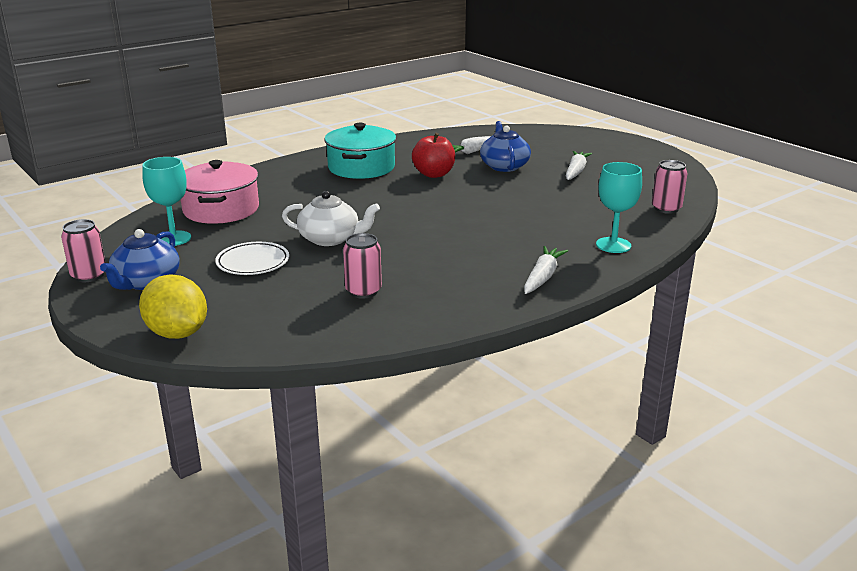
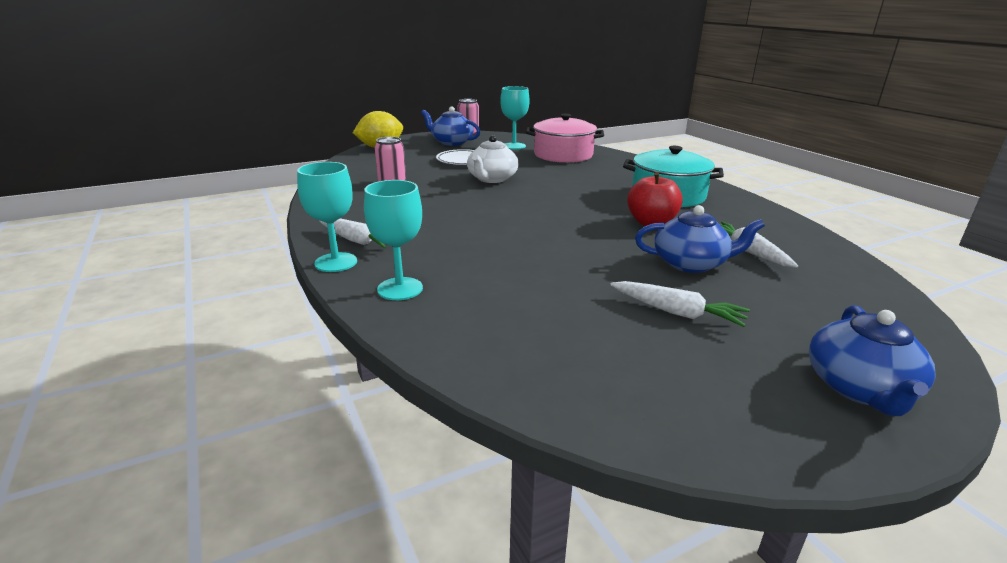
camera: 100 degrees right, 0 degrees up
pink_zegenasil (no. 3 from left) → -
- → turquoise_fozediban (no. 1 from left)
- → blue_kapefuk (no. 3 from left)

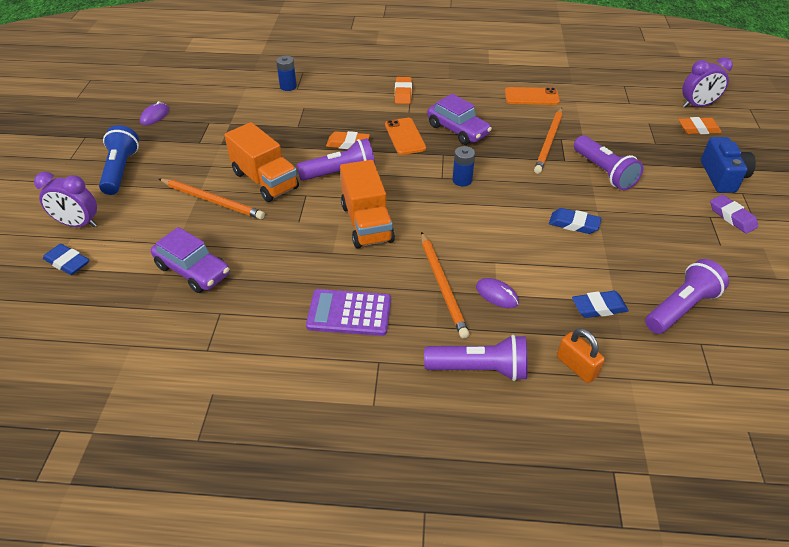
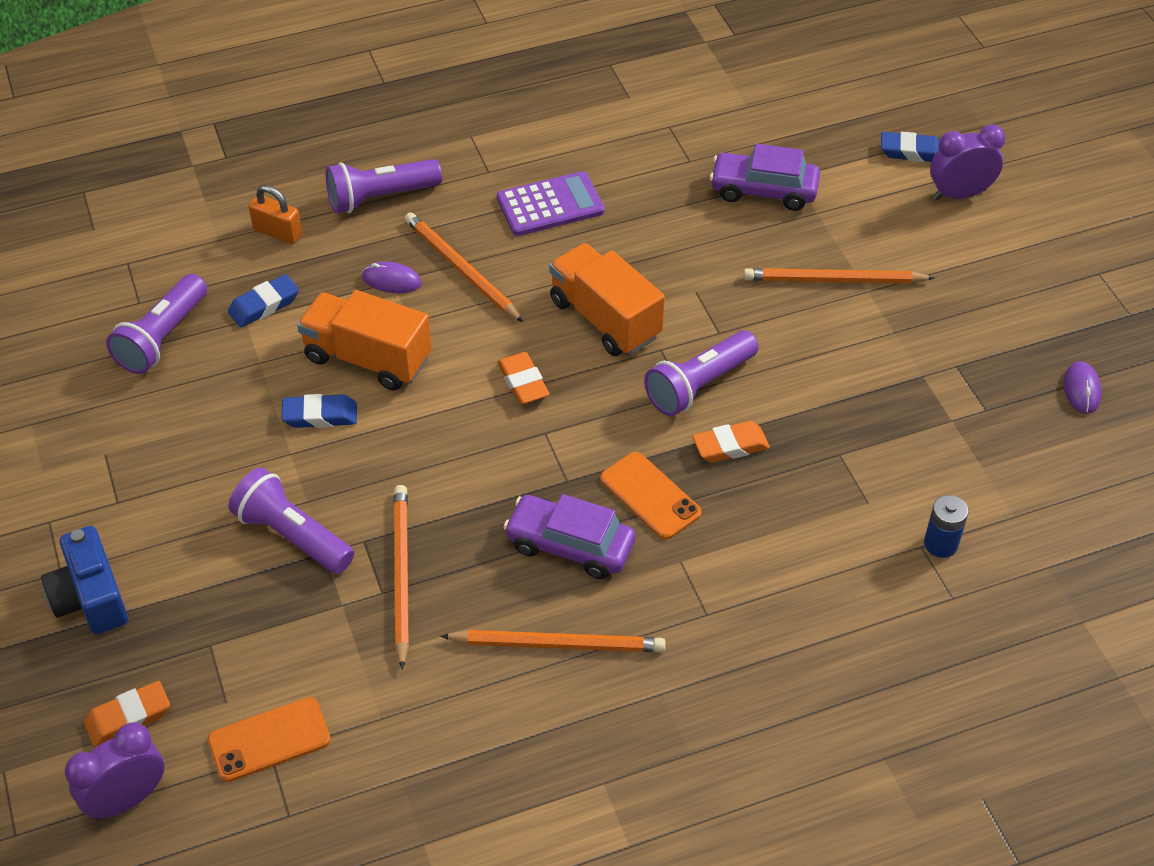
camera: 155 degrees right, 5 degrees up
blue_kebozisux → -
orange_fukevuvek (no. 1 from left), relocated
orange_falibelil (no. 2 from left), relocated
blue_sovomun (no. 2 from left) → -
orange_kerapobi (no. 2 from left in the first image) → orange_kerapobi (no. 1 from left), relocated
purple_falibelil → -
- → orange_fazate (no. 3 from left)

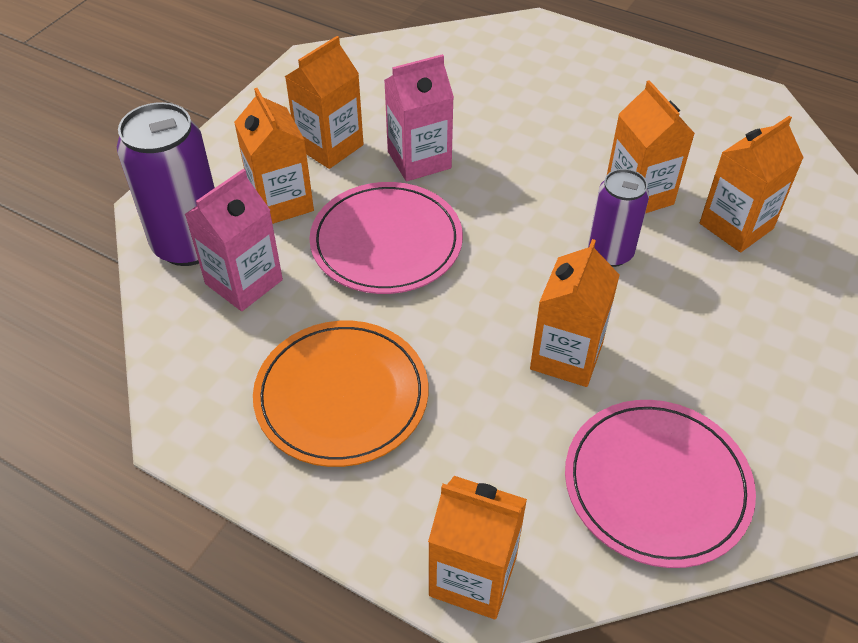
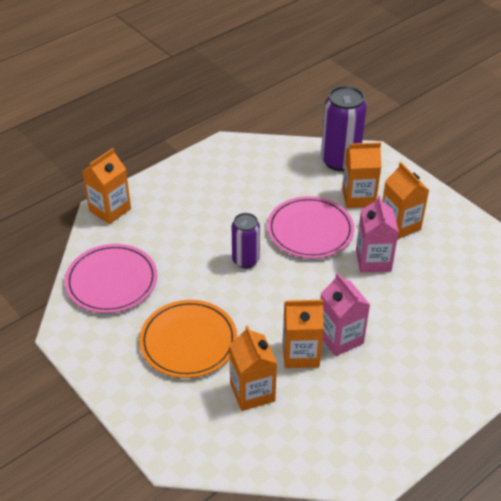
camera: 110 degrees right, 5 degrees down
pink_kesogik (no. 1 from left), relocated
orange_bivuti, relocated
orange_kesogik (no. 4 from left) → -
purple_zegenasil (no. 2 from left in the first image) → purple_zegenasil (no. 1 from left), relocated

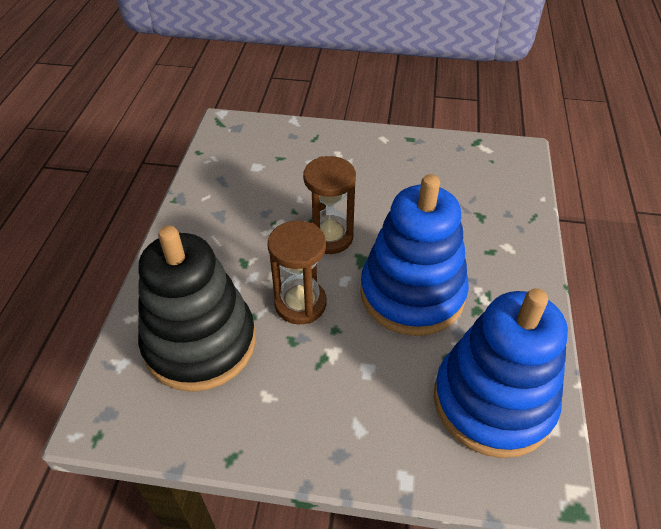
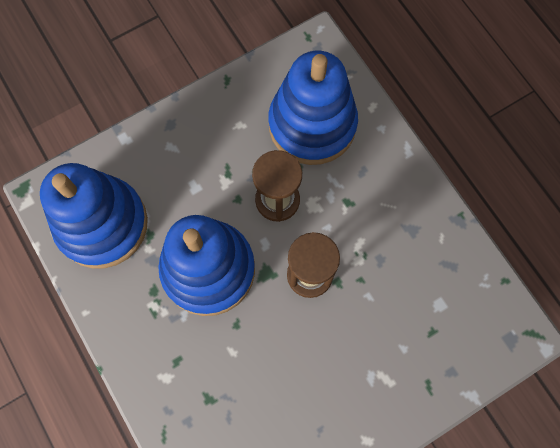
camera: 140 degrees right, 25 degrees up
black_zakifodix → blue_zakifodix (no. 3 from left)

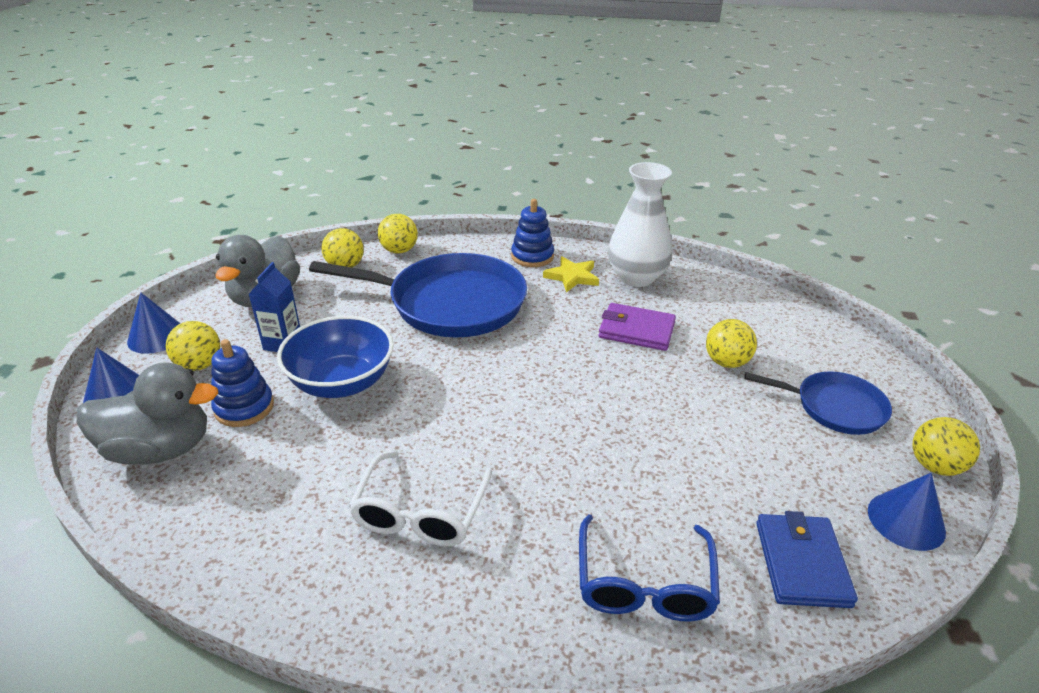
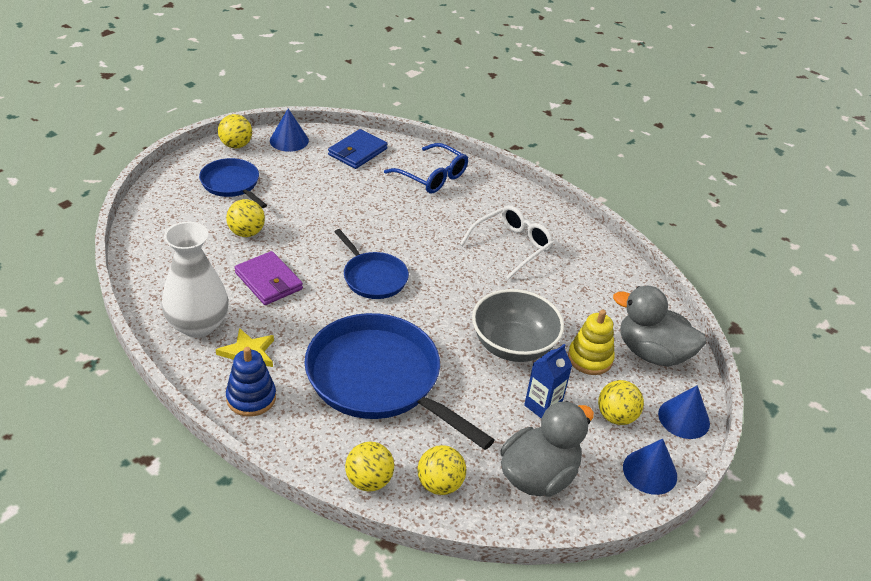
camera: 150 degrees left, 5 degrees up
blue_zakifodix (no. 1 from left) → yellow_zakifodix
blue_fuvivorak → grey_fuvivorak
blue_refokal, 90 degrees clockwise
- → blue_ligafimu (no. 2 from left)

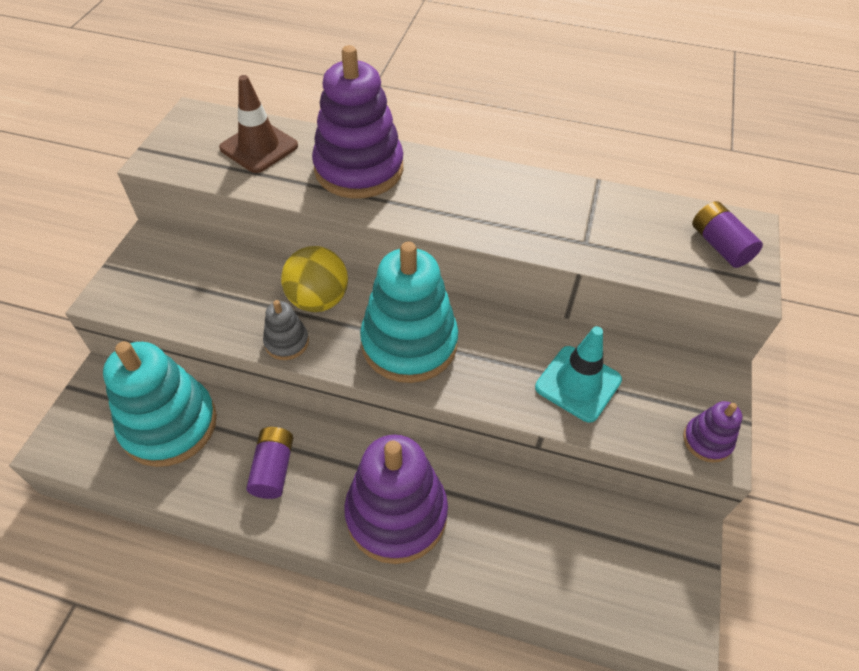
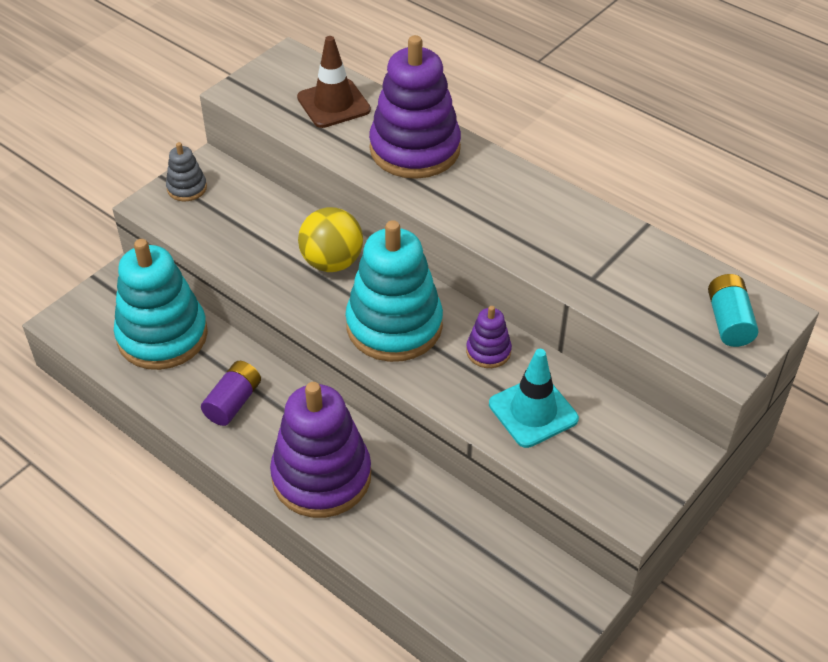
camera: 25 degrees right, 5 degrees down
grey_zakifodix, relocated
purple_zakifodix (no. 3 from left), relocated
purple_sovomun (no. 2 from left) → turquoise_sovomun

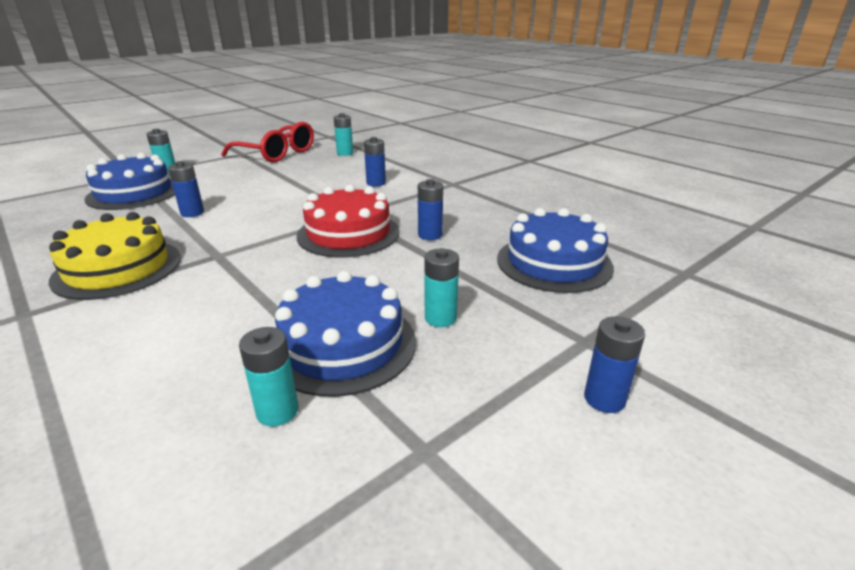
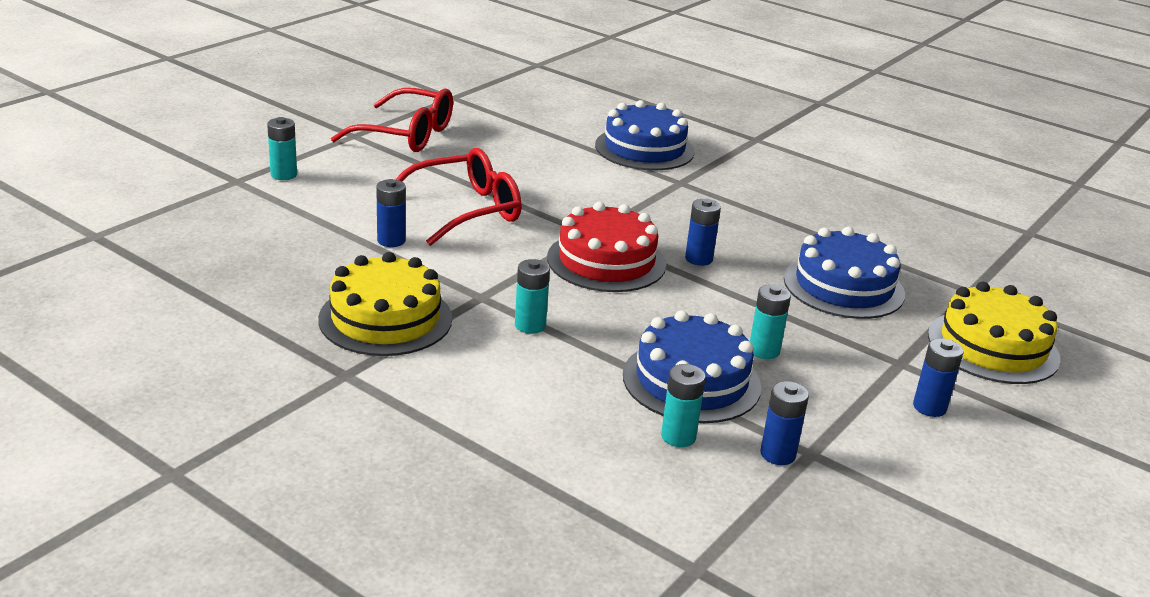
camera: 15 degrees left, 0 degrees up
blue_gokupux (no. 1 from left), relocated
turquoise_sovomun (no. 3 from left in the first image) → turquoise_sovomun (no. 2 from left), relocated
blue_sovomun (no. 2 from left in the first image) → blue_sovomun (no. 3 from left), relocated
- → red_refokal (no. 2 from left)
- → yellow_gokupux (no. 2 from left)

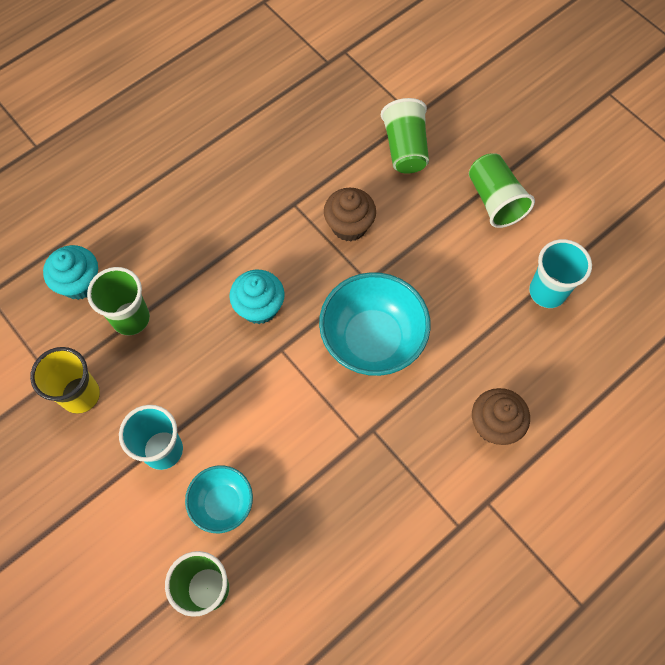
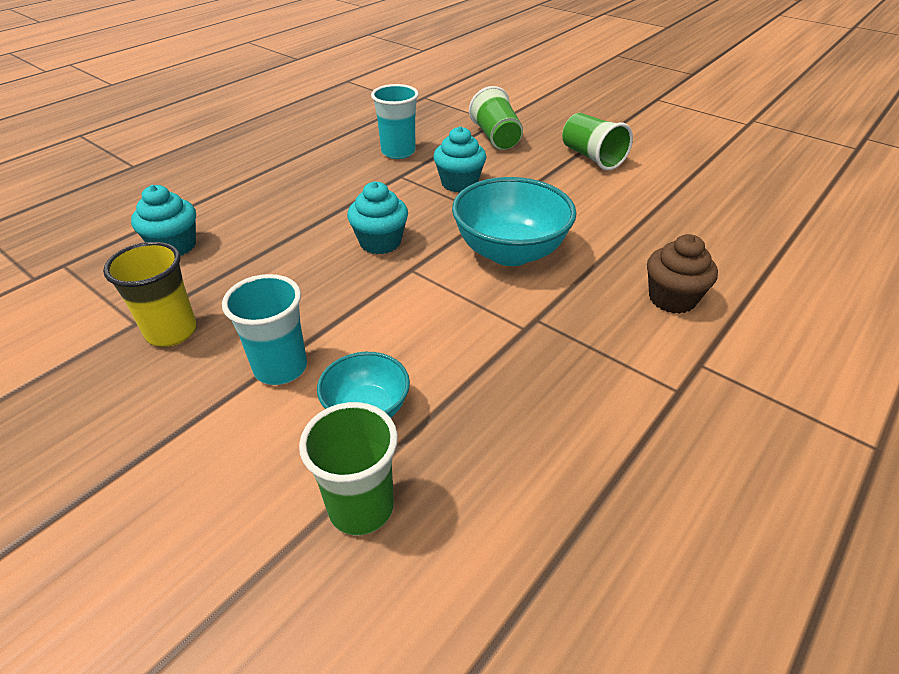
camera: 10 degrees left, 25 degrees down
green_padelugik (no. 1 from left) → -
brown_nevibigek (no. 1 from left) → turquoise_nevibigek (no. 3 from left)
turquoise_padelugik (no. 2 from left), relocated

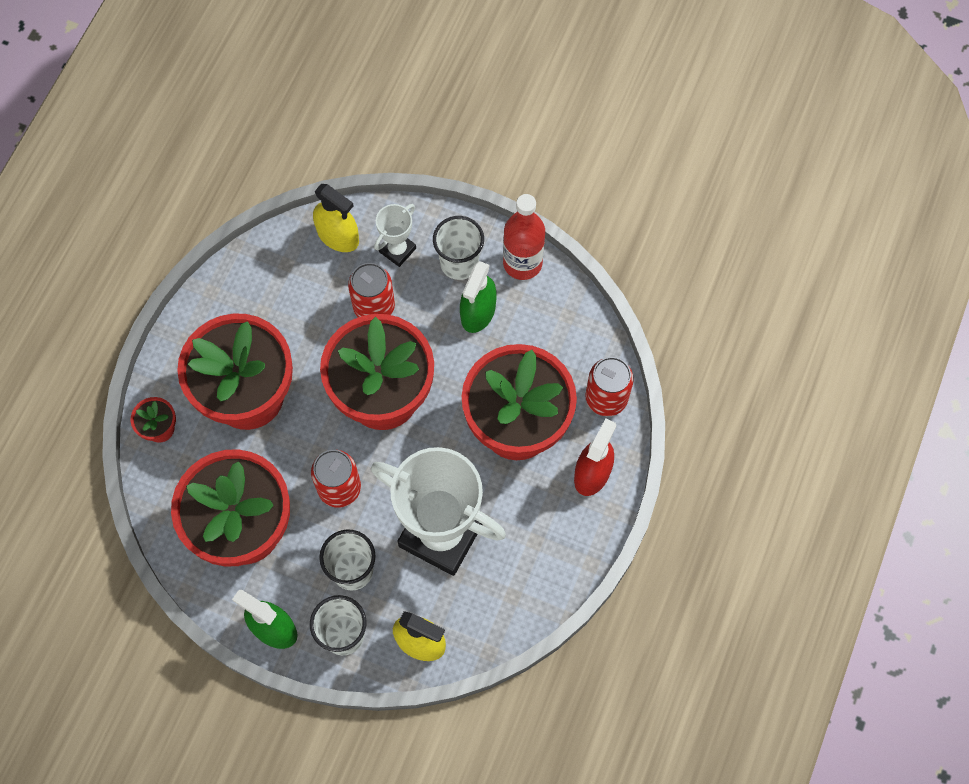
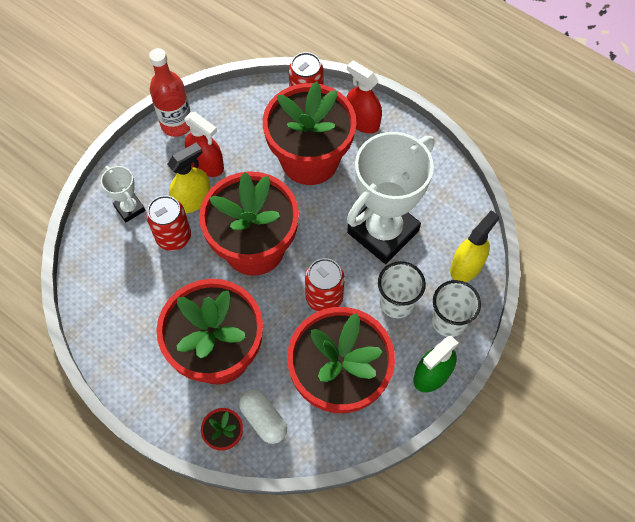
camera: 75 degrees left, 5 degrees down
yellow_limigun (no. 1 from left), relocated
white_padelugik (no. 3 from left) → -
green_limigun (no. 2 from left) → red_limigun (no. 1 from left)
- → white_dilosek

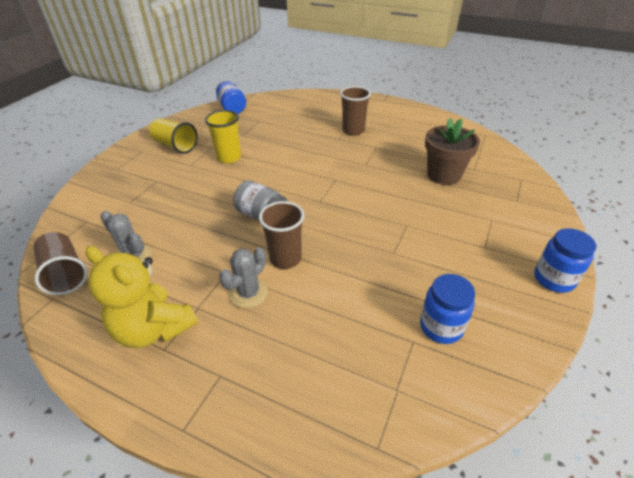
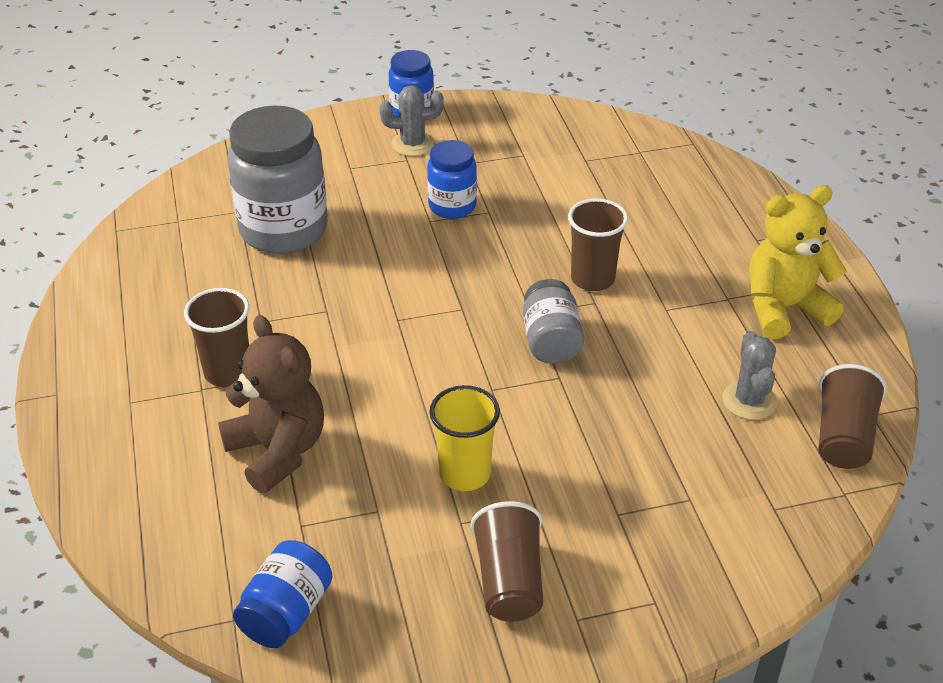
camera: 130 degrees left, 0 degrees up
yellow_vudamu, 105 degrees counterclockwise
yellow_padelugik (no. 1 from left) → brown_padelugik (no. 2 from left)
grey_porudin (no. 2 from left in the first image) → grey_porudin (no. 1 from left), relocated
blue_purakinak (no. 2 from left in the first image) → blue_purakinak (no. 3 from left), relocated
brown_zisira → grey_purakinak (no. 1 from left)
- → brown_vudamu

